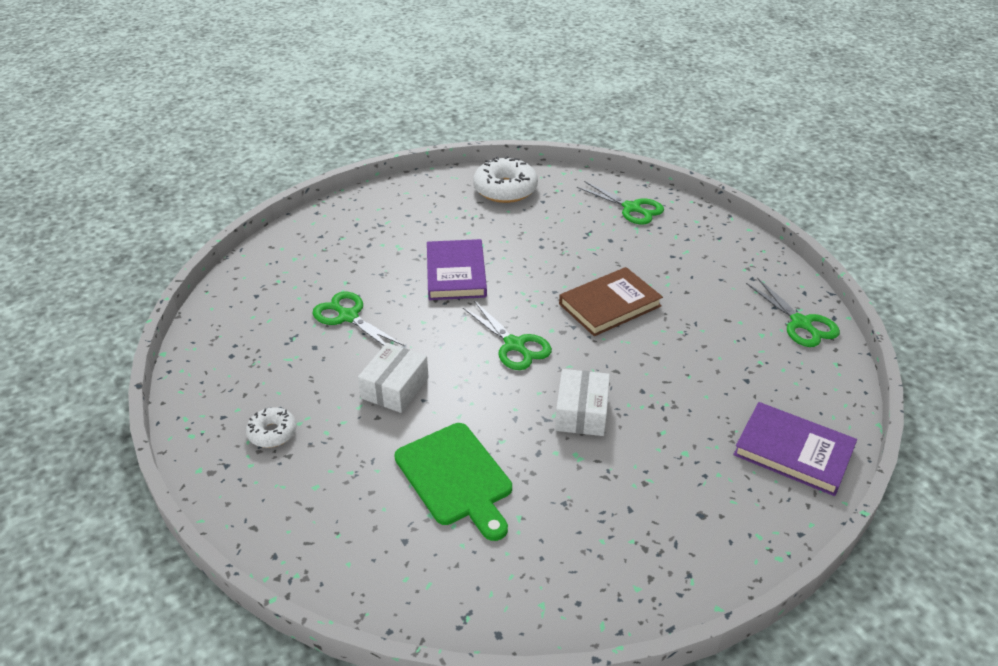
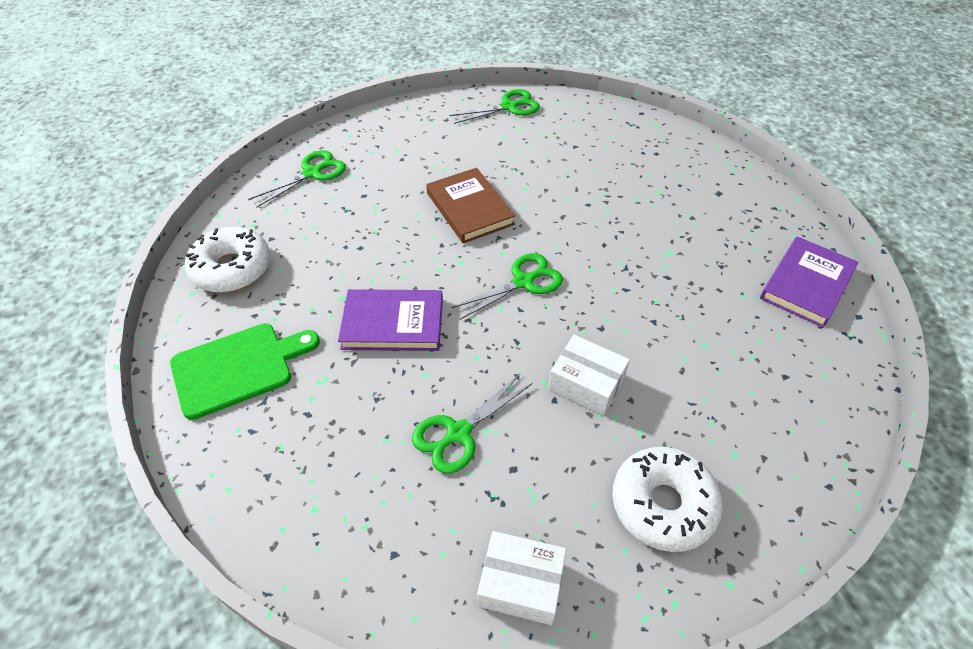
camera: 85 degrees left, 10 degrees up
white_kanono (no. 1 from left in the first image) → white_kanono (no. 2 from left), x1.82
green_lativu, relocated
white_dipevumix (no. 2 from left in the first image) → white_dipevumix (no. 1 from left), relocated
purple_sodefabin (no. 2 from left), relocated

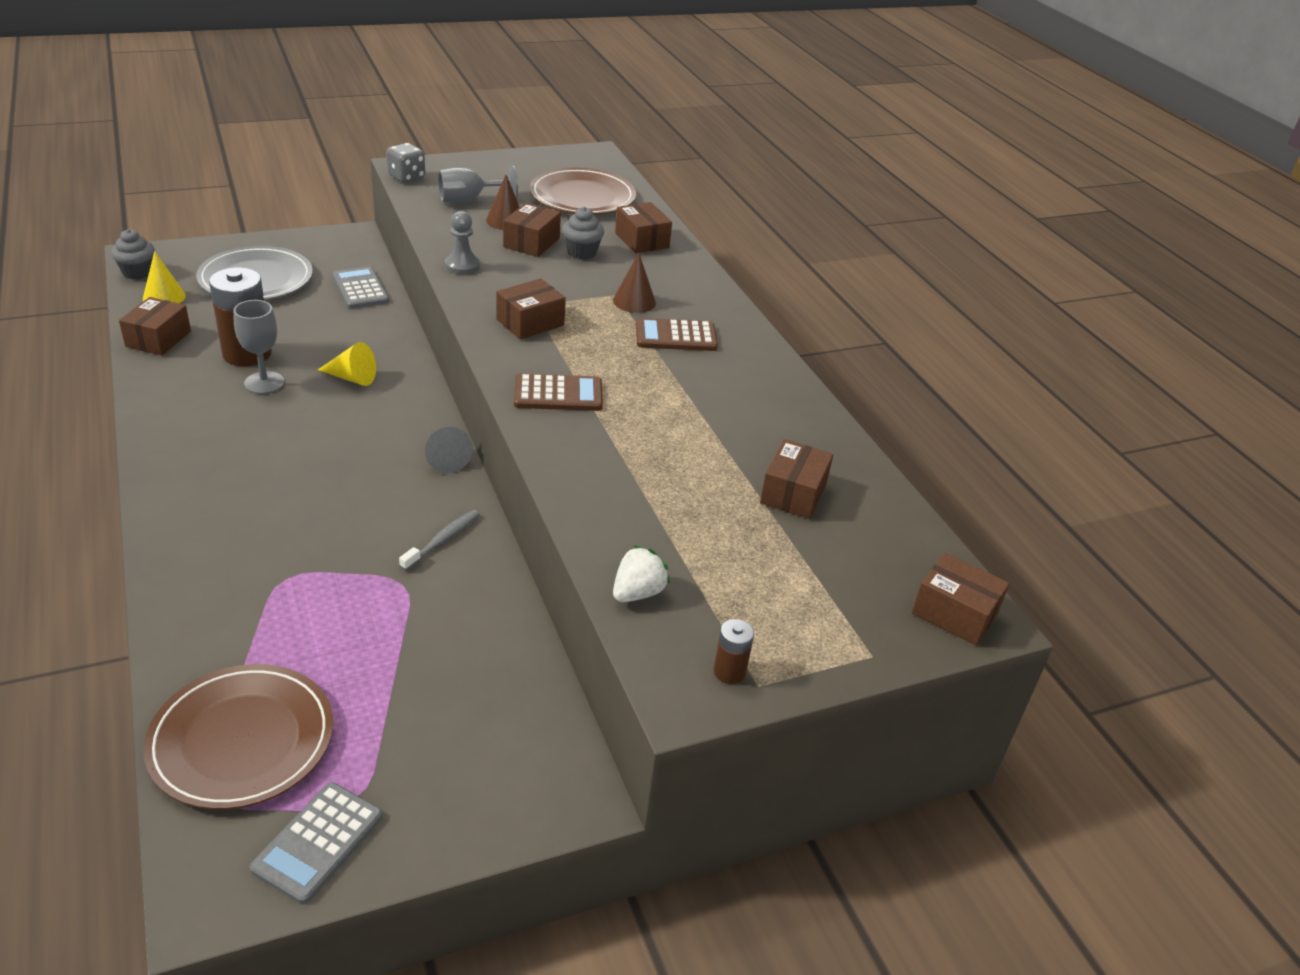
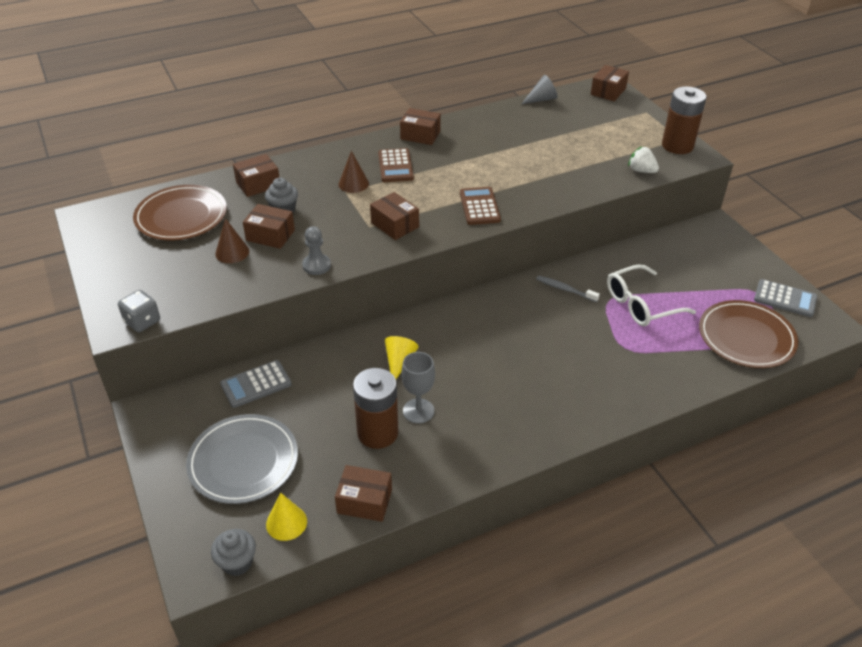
camera: 90 degrees left, 5 degrees up
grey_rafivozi, relocated
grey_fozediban (no. 2 from left) → -
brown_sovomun (no. 2 from left), x2.16
brown_dipevumix (no. 5 from left), relocated
- → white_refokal

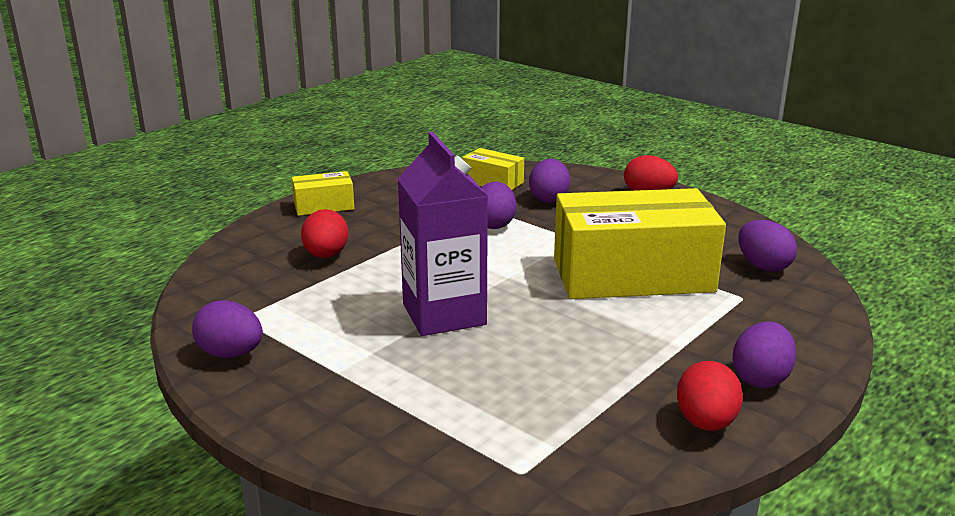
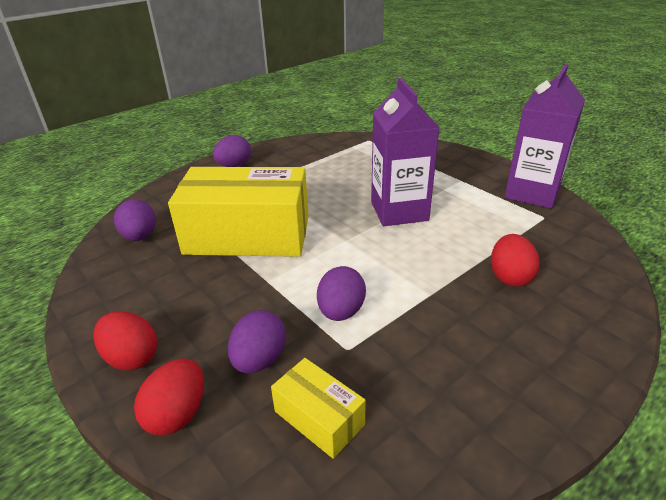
camera: 170 degrees left, 10 degrees up
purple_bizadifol (no. 1 from left) → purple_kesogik (no. 2 from left)
yellow_dipevumix (no. 1 from left) → -
red_bizadifol (no. 3 from left in the first image) → red_bizadifol (no. 2 from left), relocated

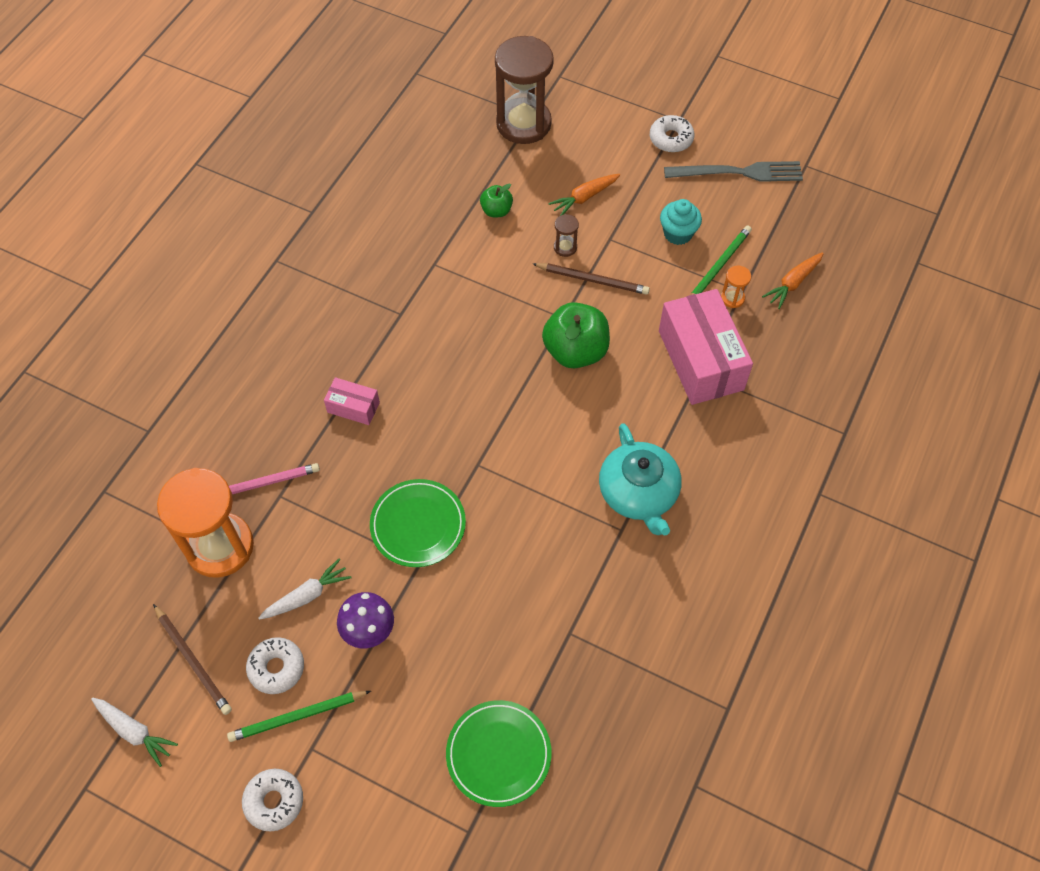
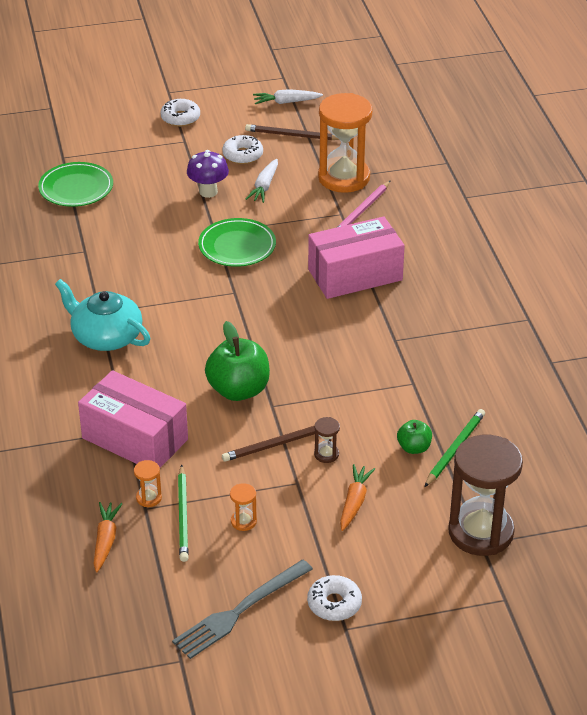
camera: 140 degrees right, 20 degrees down
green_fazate (no. 1 from left in the first image) → green_fazate (no. 2 from left), relocated
pink_dipevumix (no. 1 from left in the first image) → pink_dipevumix (no. 2 from left), x2.06
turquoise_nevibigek → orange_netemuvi (no. 2 from left)

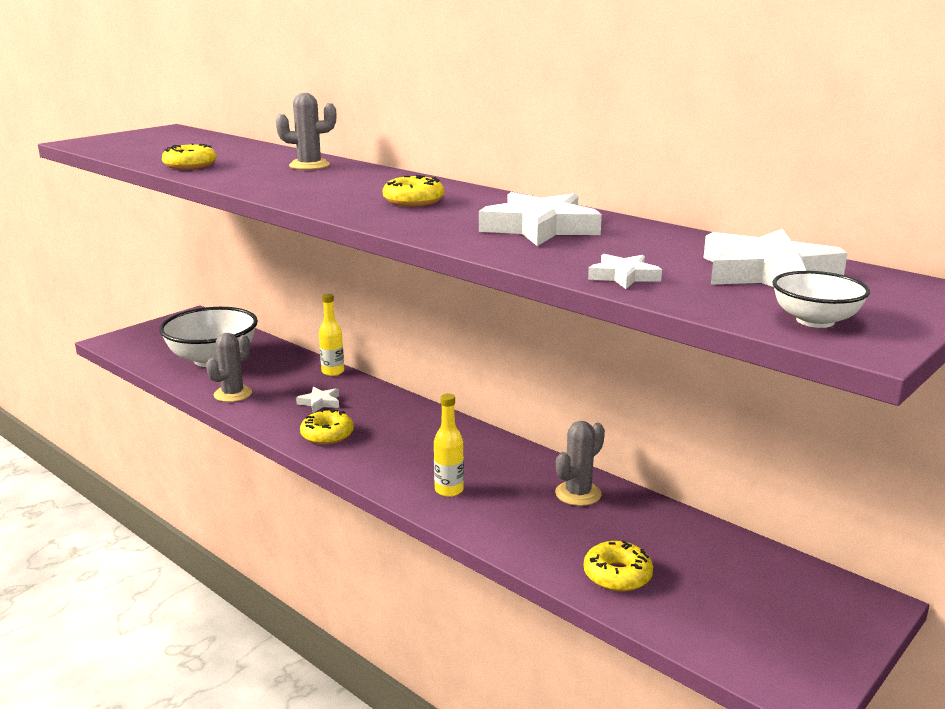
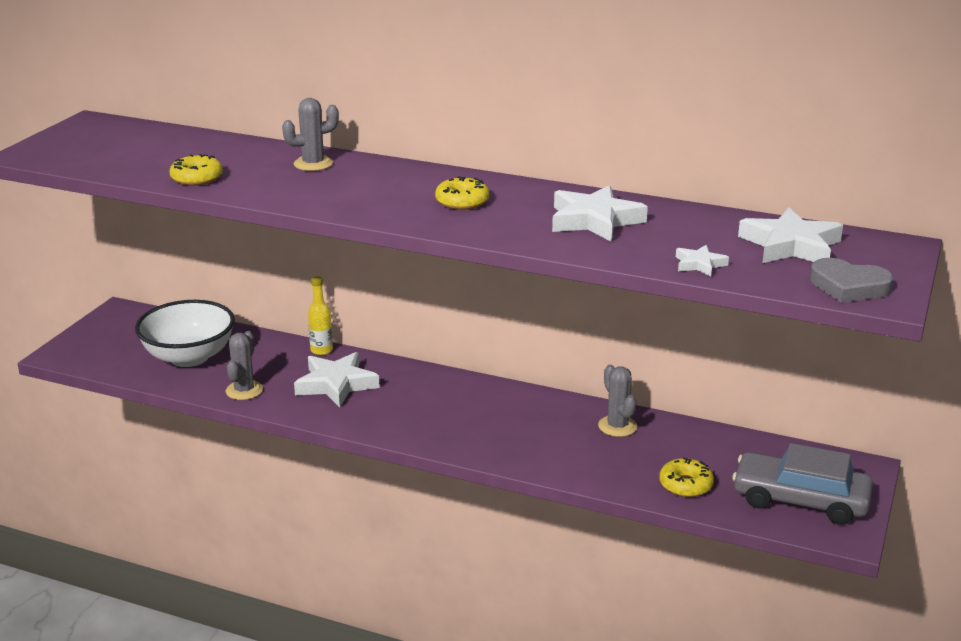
camera: 20 degrees left, 5 degrees up
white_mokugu (no. 1 from left), x1.96
yellow_kanono (no. 2 from left) → -
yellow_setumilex (no. 2 from left) → -
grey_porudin (no. 3 from left), 45 degrees counterclockwise
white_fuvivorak (no. 2 from left) → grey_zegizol
- → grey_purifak

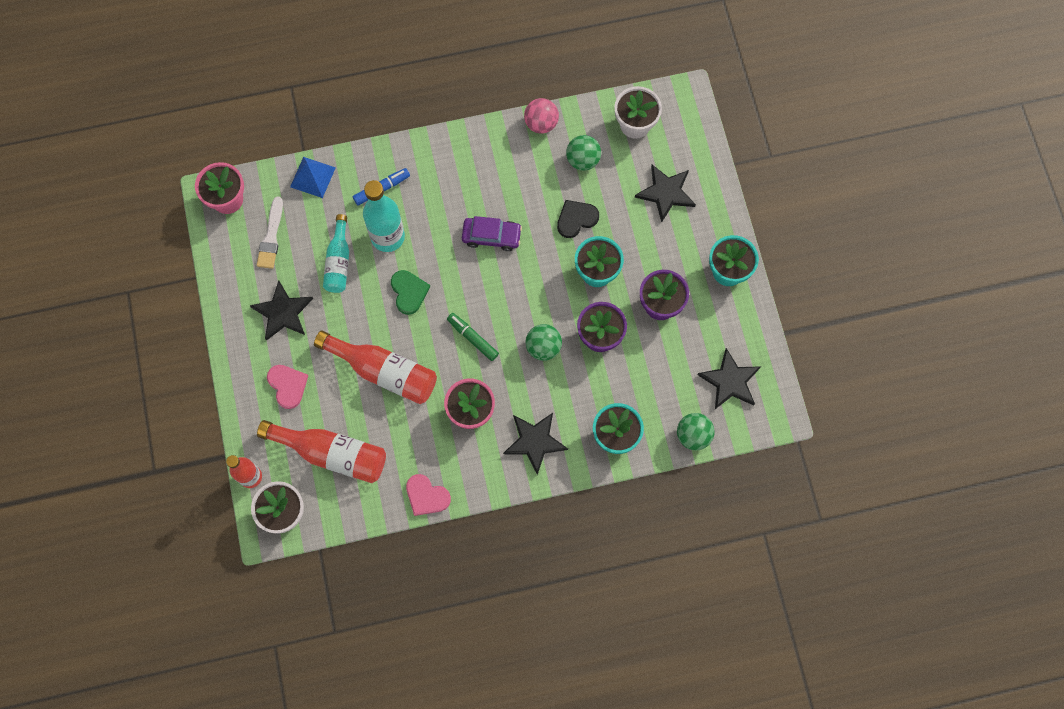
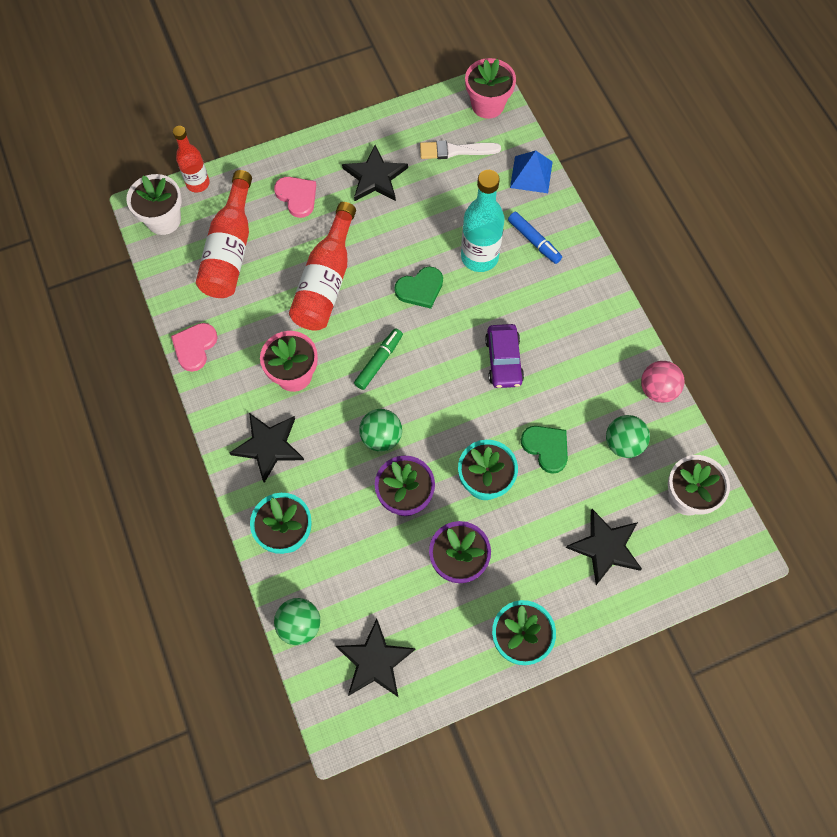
camera: 80 degrees right, 5 degrees down
pink_zegizol (no. 1 from left in the first image) → pink_zegizol (no. 2 from left), 90 degrees counterclockwise
turquoise_setumilex (no. 1 from left) → -
black_zegizol → green_zegizol (no. 2 from left)

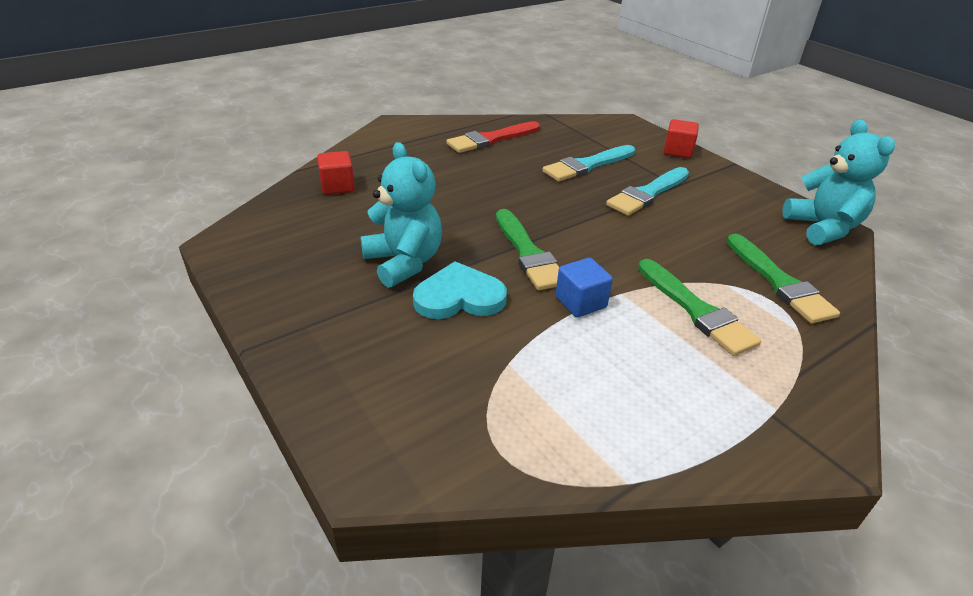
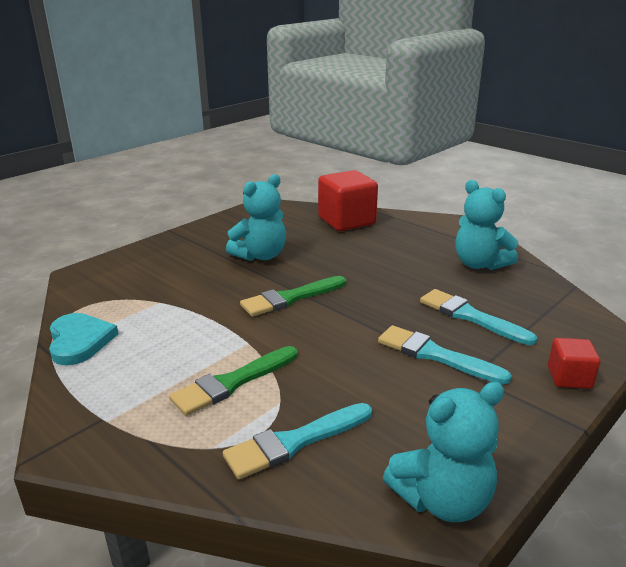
camera: 80 degrees right, 10 degrees down
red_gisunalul (no. 1 from left), x1.92
turquoise_zegizol, relocated
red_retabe → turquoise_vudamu (no. 3 from left)
blue_gisunalul → -
green_retabe (no. 3 from left) → turquoise_retabe (no. 1 from left)

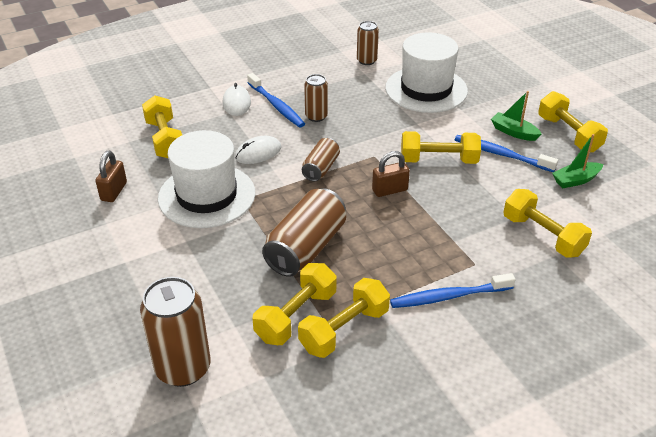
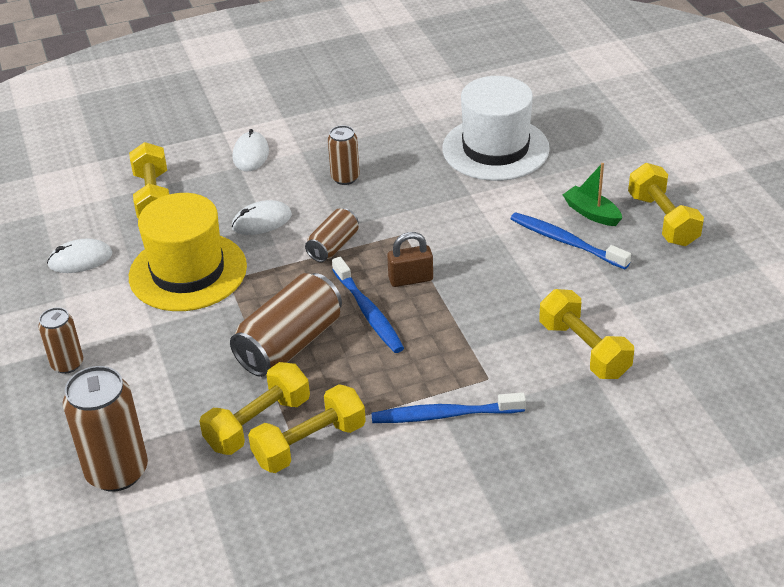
camera: 10 degrees right, 0 degrees up
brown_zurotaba (no. 1 from left) → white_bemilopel (no. 1 from left)
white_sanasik (no. 1 from left) → yellow_sanasik
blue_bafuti (no. 1 from left), relocated
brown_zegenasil (no. 5 from left in the first image) → brown_zegenasil (no. 1 from left), relocated
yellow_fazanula (no. 4 from left) → -
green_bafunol (no. 2 from left) → -

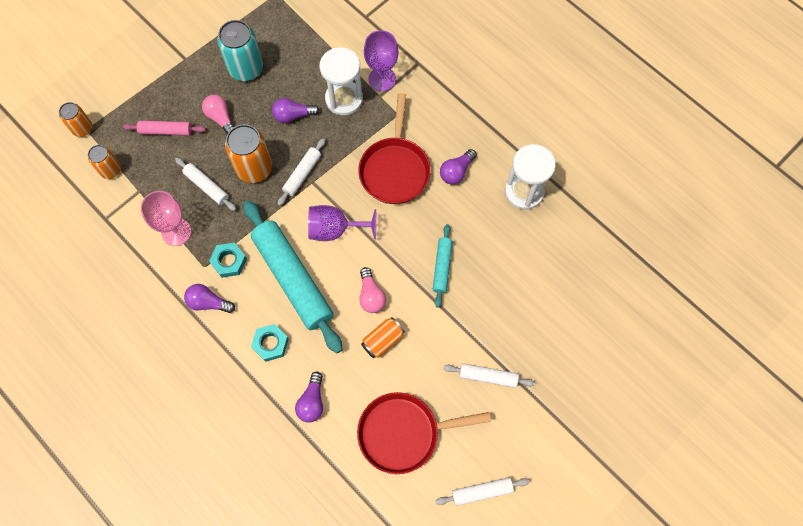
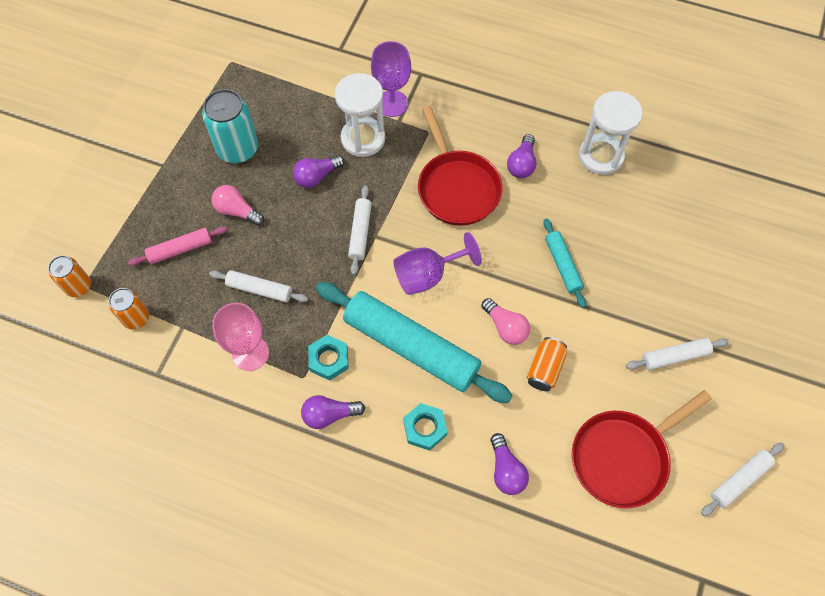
camera: 25 degrees left, 5 degrees down
orange_zegenasil (no. 3 from left) → -

